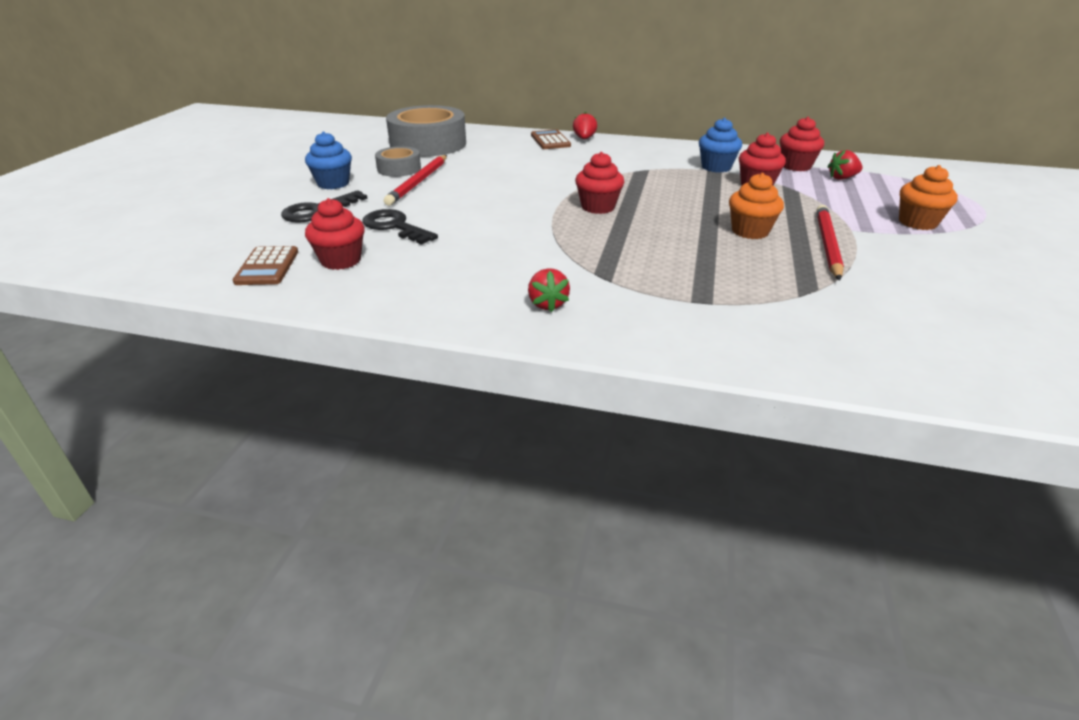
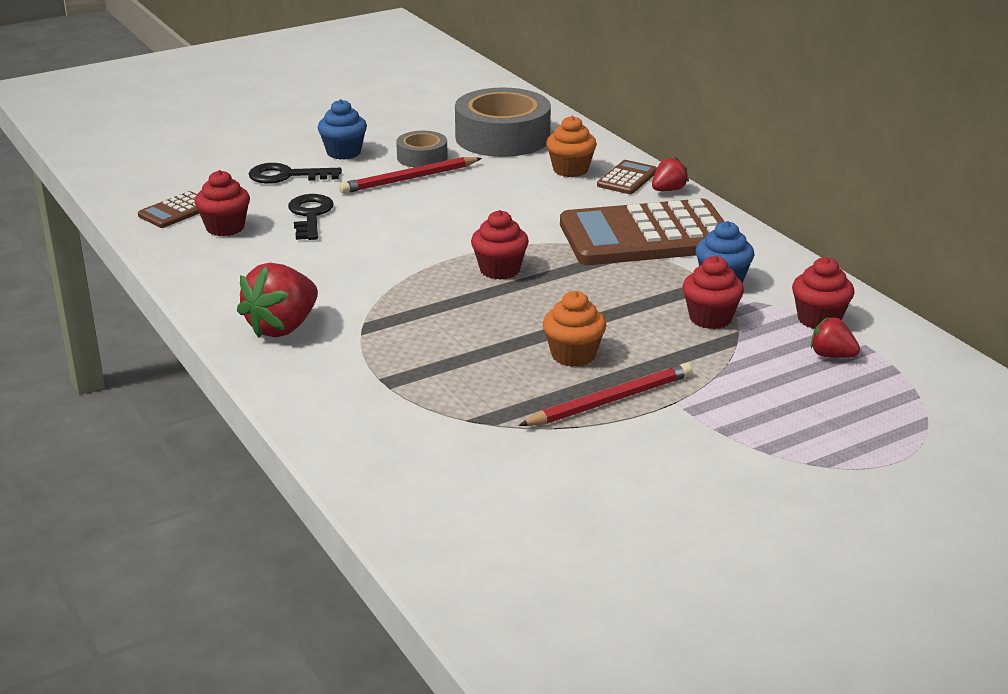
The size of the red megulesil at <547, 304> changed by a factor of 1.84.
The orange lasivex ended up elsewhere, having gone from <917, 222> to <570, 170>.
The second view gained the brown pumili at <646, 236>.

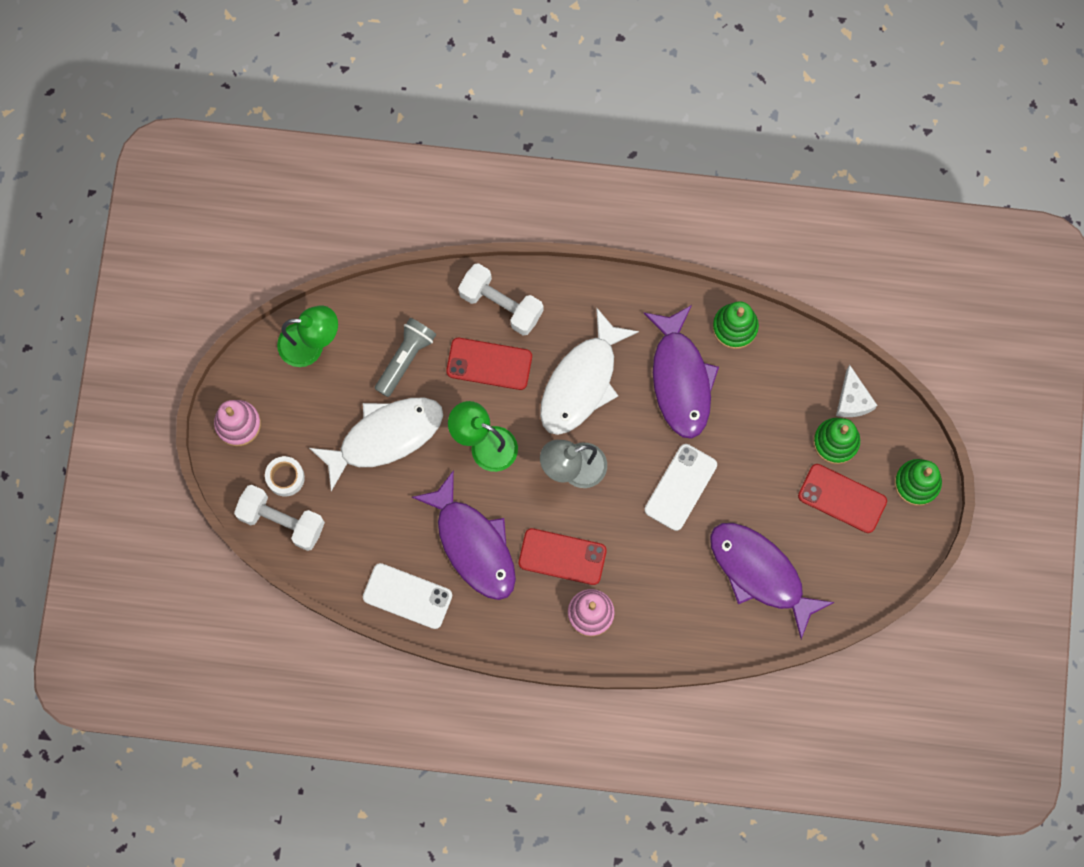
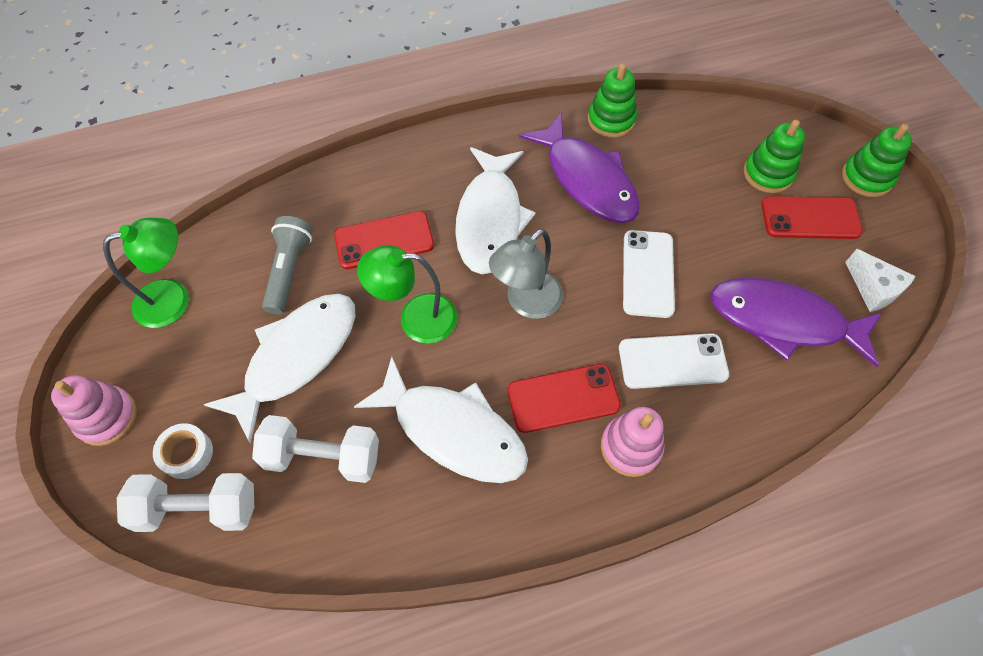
The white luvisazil ended up elsewhere, having gone from <407, 596> to <672, 361>.
What was the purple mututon at <473, 544> turned into the white mututon at <453, 430>.
The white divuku ended up elsewhere, having gone from <501, 304> to <323, 456>.
The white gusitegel ended up elsewhere, having gone from <852, 400> to <873, 289>.

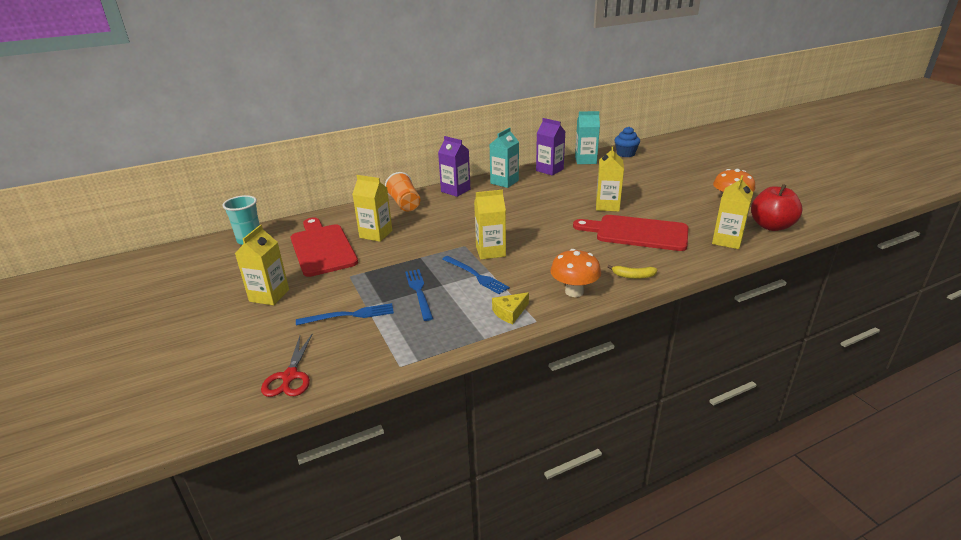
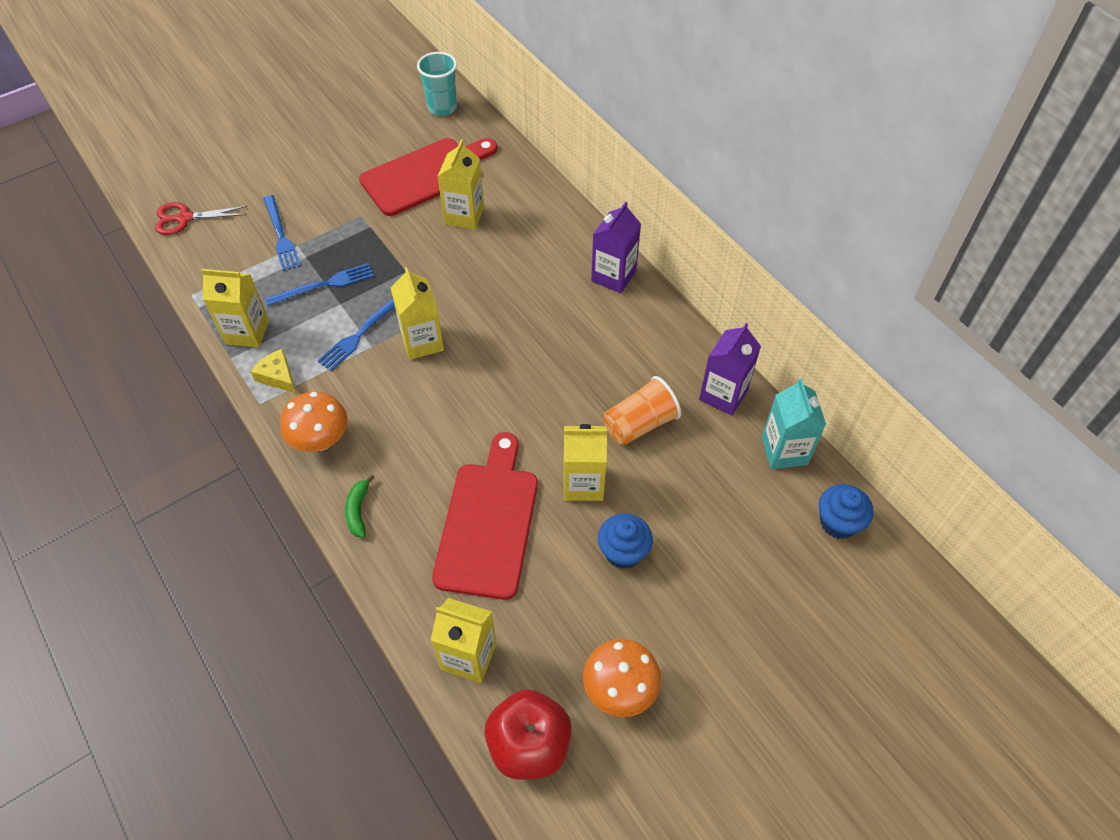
The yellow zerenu ended up elsewhere, having gone from <269, 295> to <247, 332>.
The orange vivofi ended up elsewhere, having gone from <404, 204> to <640, 424>.
The second view lost the turquoise zerenu at <504, 182>.
What was the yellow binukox at <633, 276> turned into the green binukox at <358, 510>.
The second view gained the blue lasivex at <623, 552>.

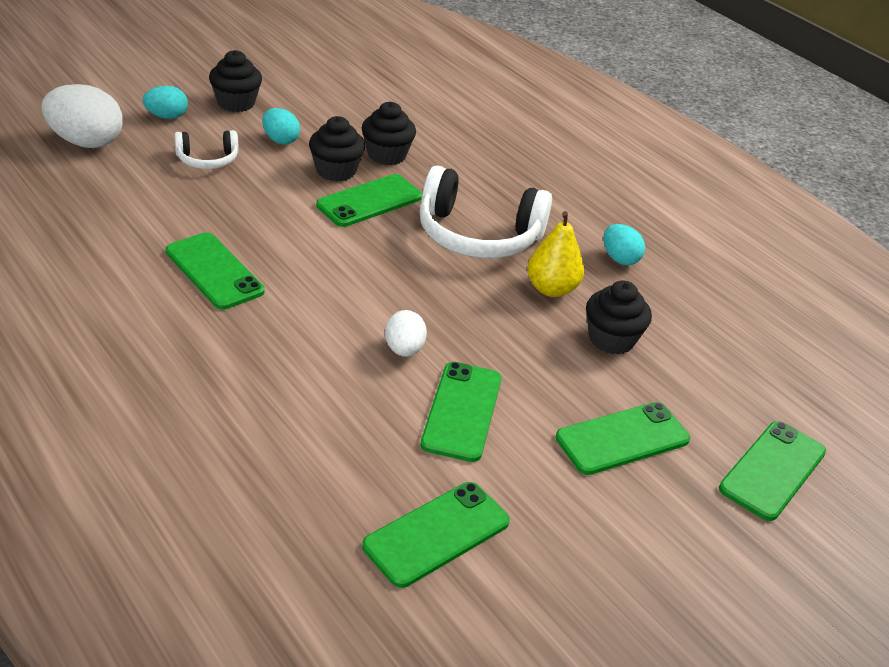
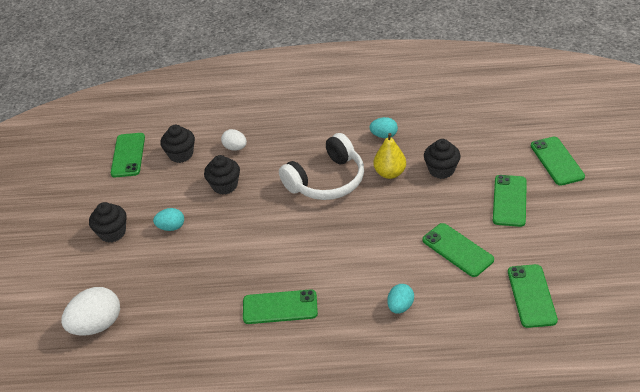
The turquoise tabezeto ended up elsewhere, having gone from <167, 116> to <400, 306>.
The second view lost the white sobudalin at <207, 159>.
The black lasivex ended up elsewhere, having gone from <336, 171> to <181, 154>.
The green luvisazil ended up elsewhere, having gone from <369, 201> to <128, 155>.
The white tabezeto ended up elsewhere, having gone from <404, 349> to <235, 148>.

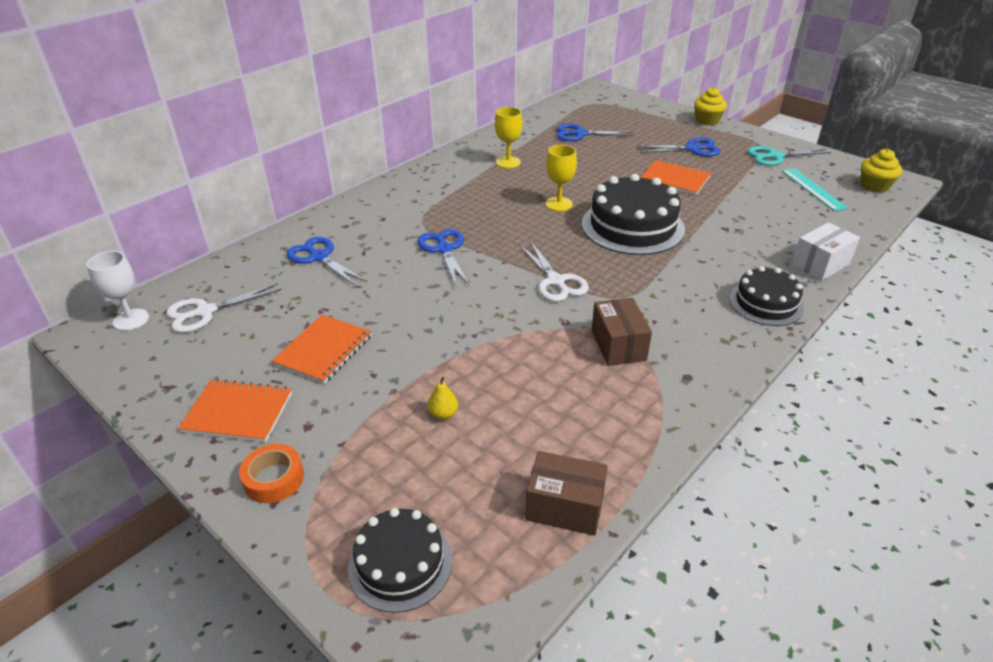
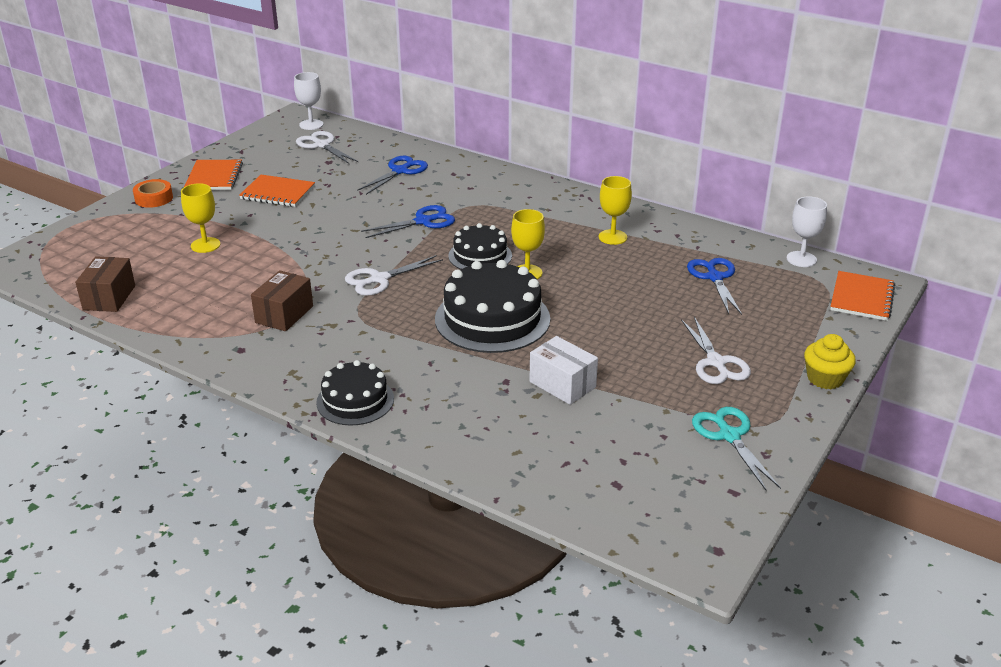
The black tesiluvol ended up elsewhere, having gone from <400, 563> to <480, 256>.
Where the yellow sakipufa stood at <443, 414>, the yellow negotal came to stand at <205, 245>.
The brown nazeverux at <618, 345> ended up facing another way, 45 degrees counterclockwise from before.
What was the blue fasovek at <692, 149> turned into the white fasovek at <716, 362>.
The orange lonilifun ended up elsewhere, having gone from <675, 179> to <861, 298>.
The second view lost the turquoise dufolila at <813, 189>.
The white nazeverux ended up elsewhere, having gone from <820, 264> to <562, 384>.
The second view lost the yellow lasivex at <874, 186>.
The second view gained the white negotal at <801, 259>.

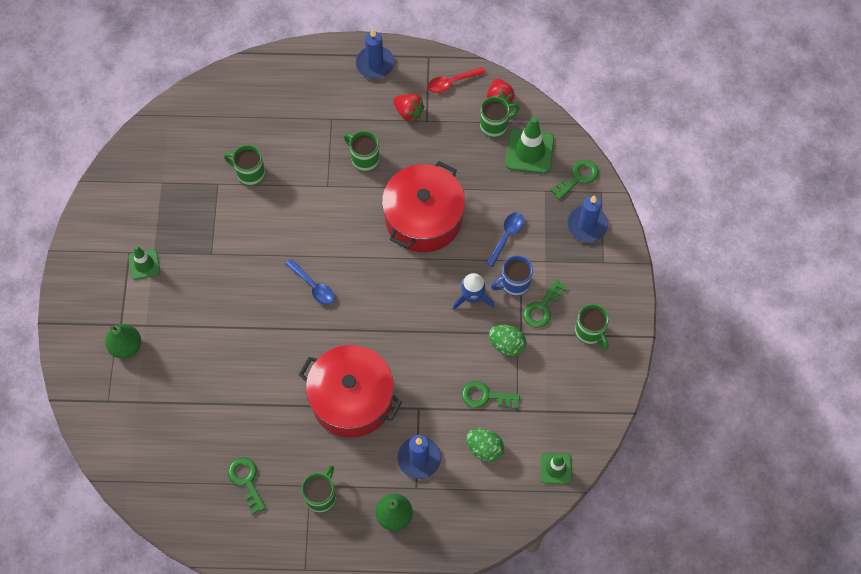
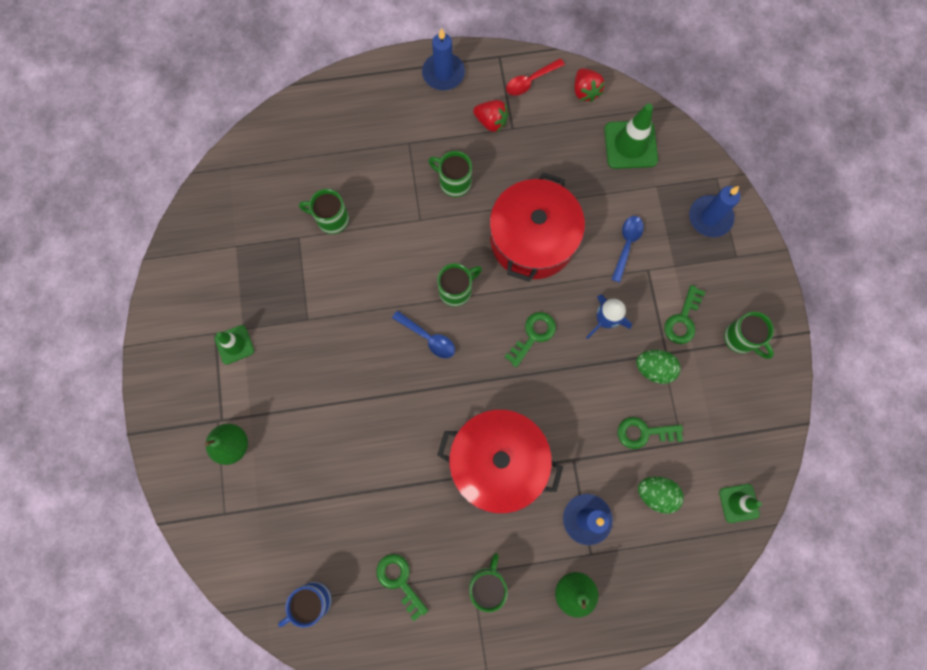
The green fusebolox ended up elsewhere, having gone from <495, 125> to <456, 290>.
The blue fusebolox ended up elsewhere, having gone from <514, 284> to <312, 601>.
The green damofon ended up elsewhere, having gone from <578, 177> to <533, 335>.

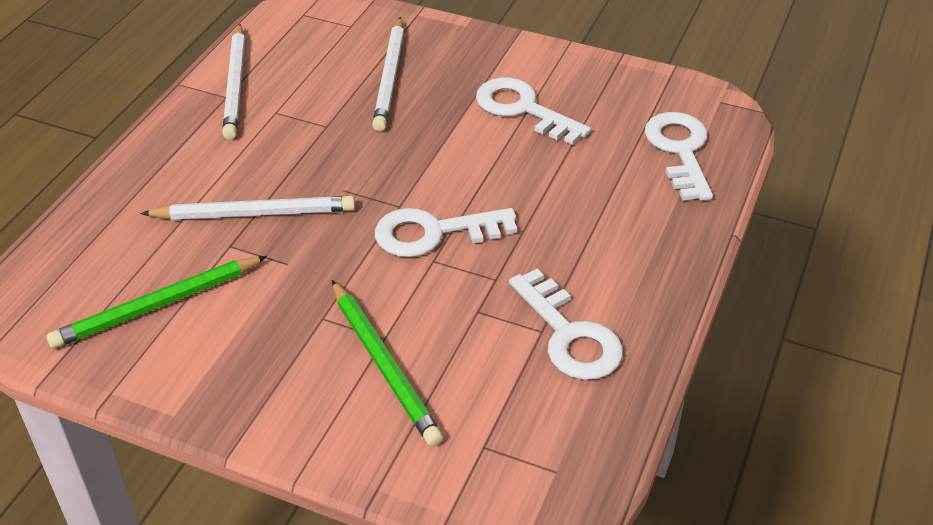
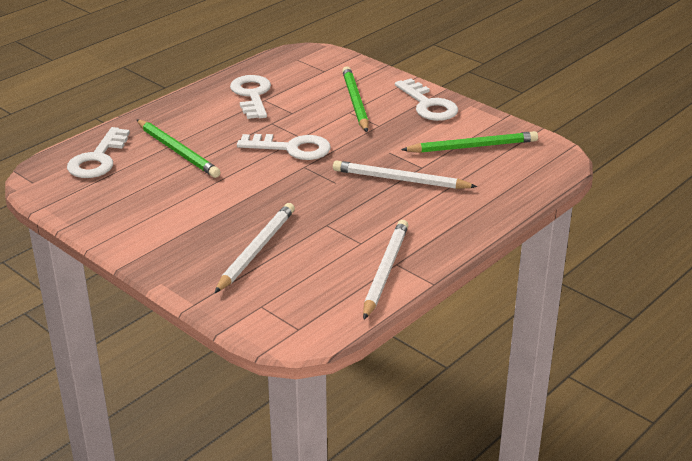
The white damofon ended up elsewhere, having gone from <523, 109> to <428, 105>.
The second view gained the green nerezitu at <177, 151>.

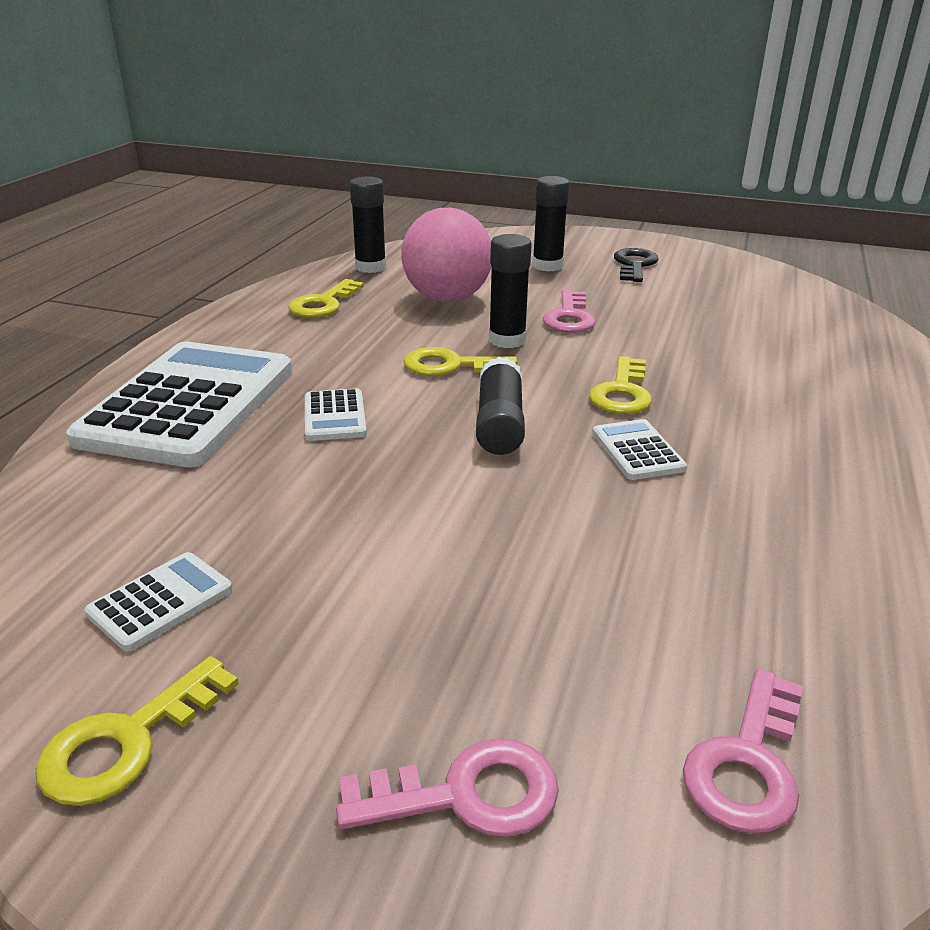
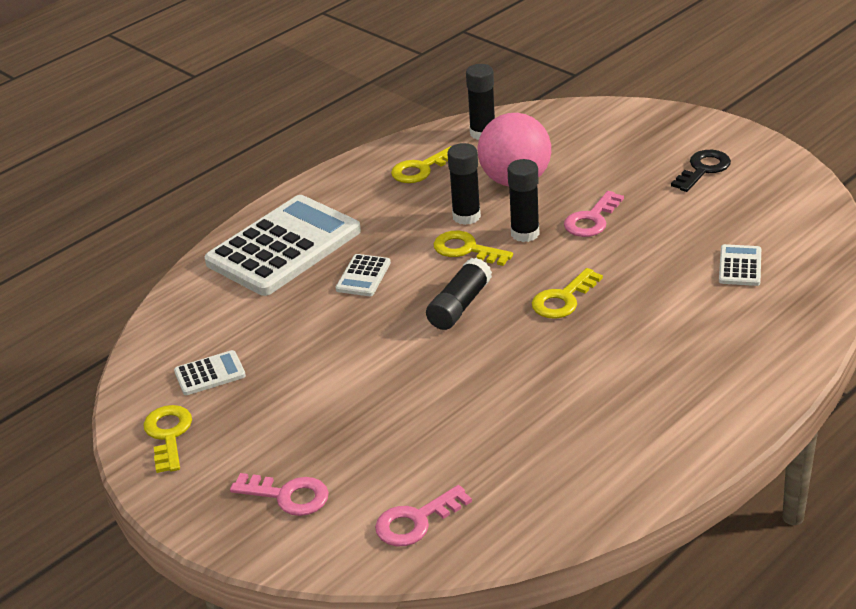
The yellow damofon at <127, 741> ended up facing another way, 105 degrees clockwise from before.
The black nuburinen ended up elsewhere, having gone from <547, 266> to <466, 216>.
The white pumili ended up elsewhere, having gone from <637, 451> to <740, 266>.

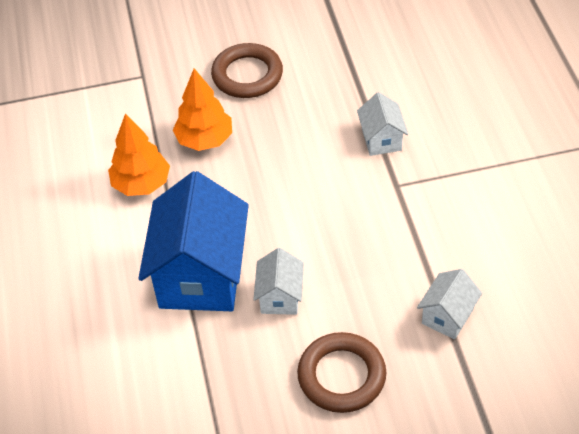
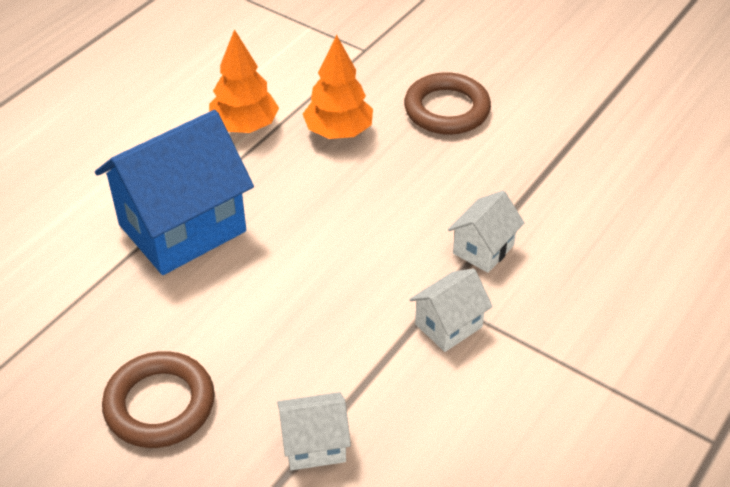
The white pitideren ended up elsewhere, having gone from <280, 297> to <448, 325>.

